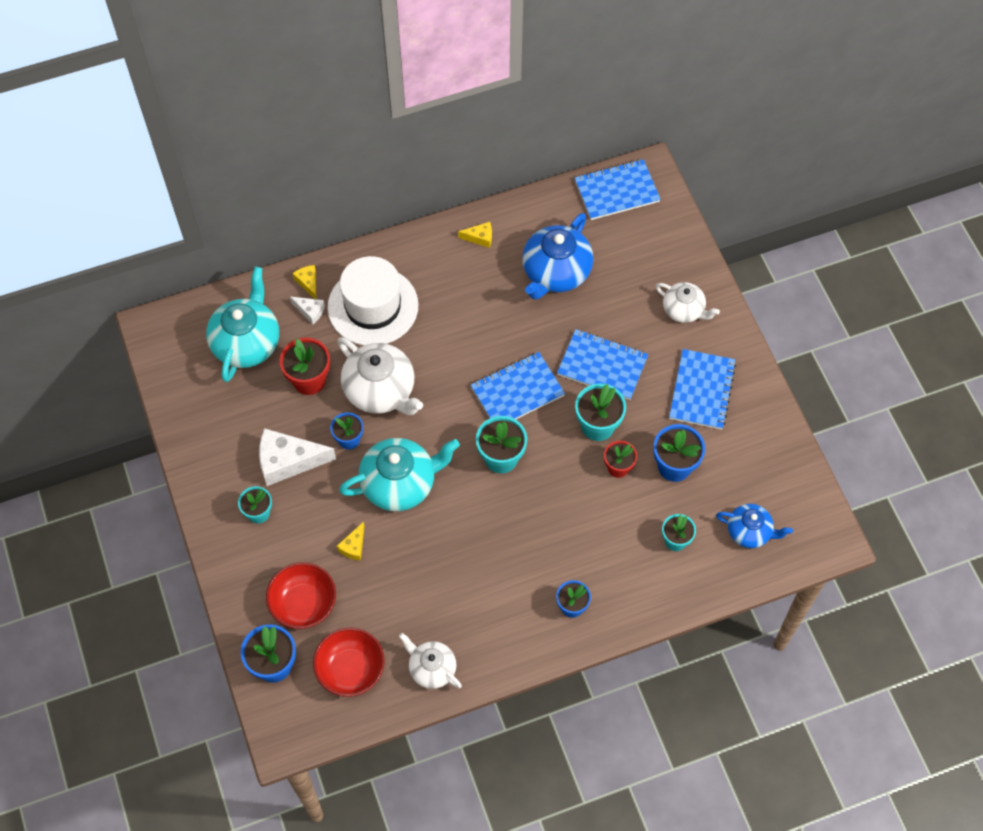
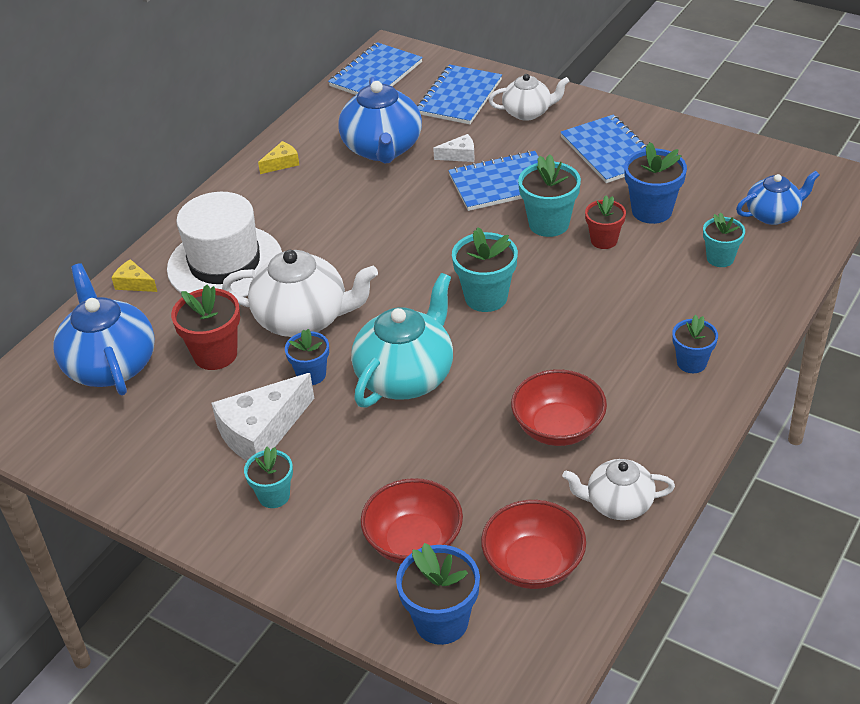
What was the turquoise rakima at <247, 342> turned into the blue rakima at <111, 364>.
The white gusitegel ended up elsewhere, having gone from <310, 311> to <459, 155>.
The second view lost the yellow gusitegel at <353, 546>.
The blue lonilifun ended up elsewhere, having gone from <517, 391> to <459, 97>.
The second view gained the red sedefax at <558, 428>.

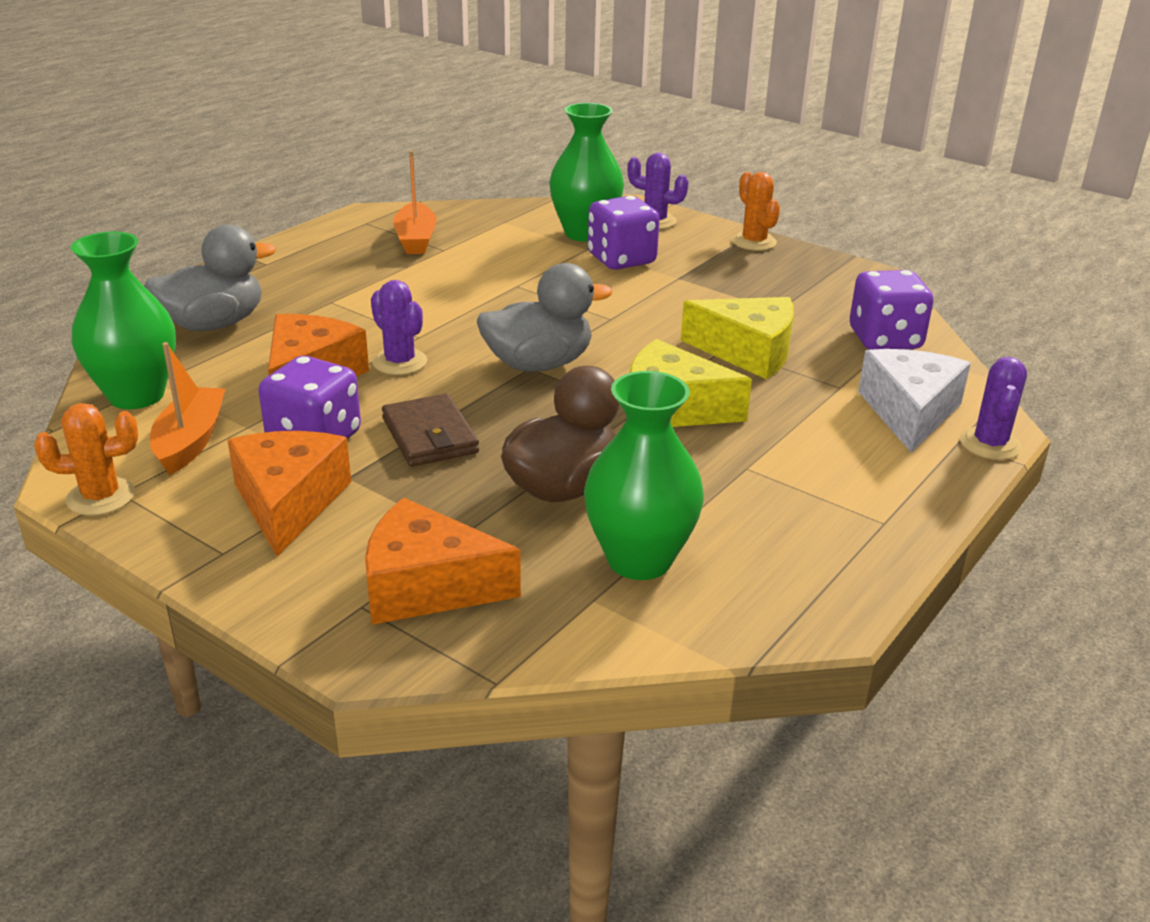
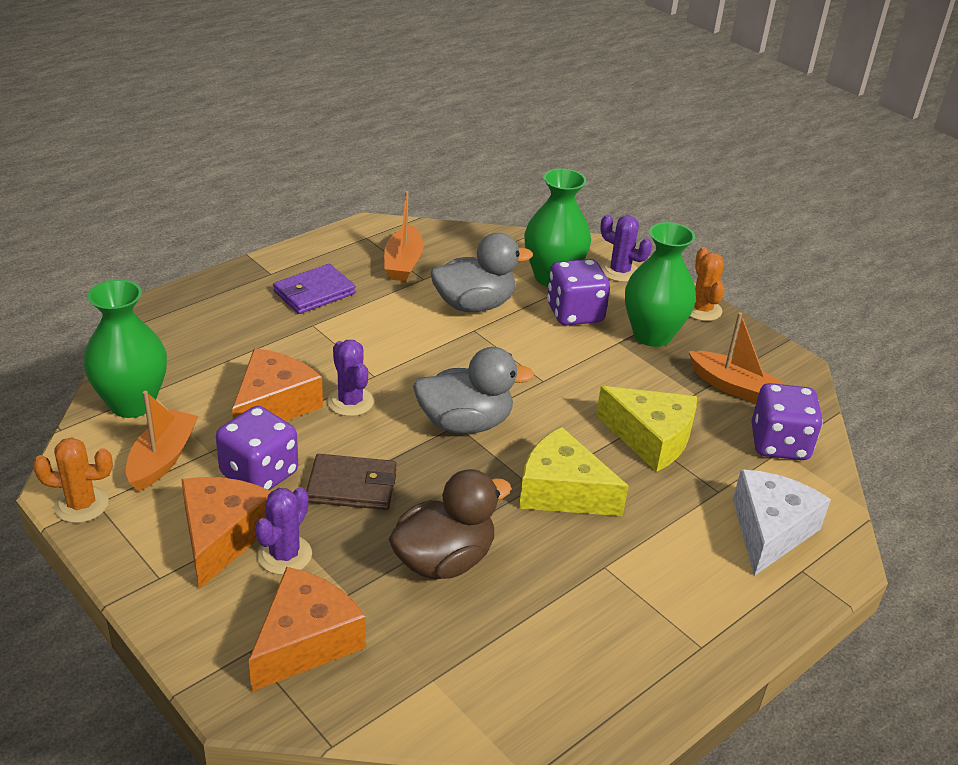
The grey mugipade ended up elsewhere, having gone from <214, 324> to <474, 305>.
The orange gusitegel at <427, 586> ended up facing another way, 105 degrees clockwise from before.
The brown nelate at <429, 436> ended up facing another way, 75 degrees counterclockwise from before.
The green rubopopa ended up elsewhere, having gone from <639, 560> to <652, 335>.
The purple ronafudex ended up elsewhere, having gone from <990, 444> to <284, 555>.
The second view gained the purple nelate at <314, 293>.
The second view gained the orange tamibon at <732, 387>.

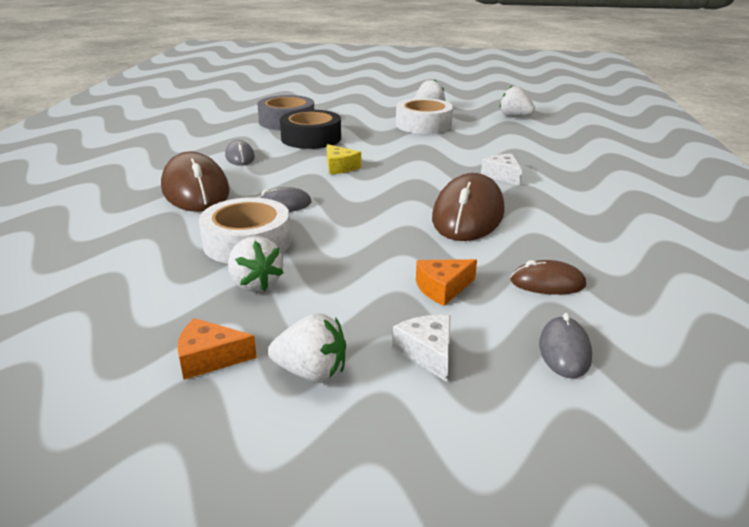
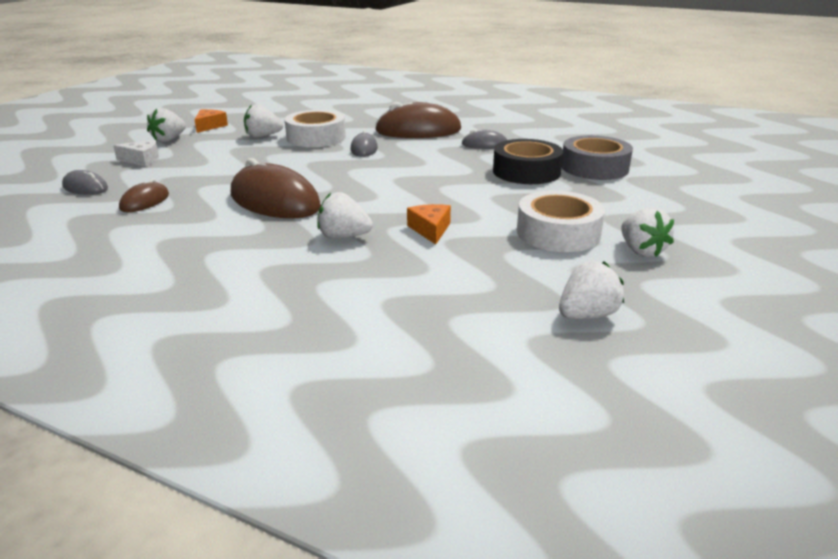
The second view lost the yellow gusitegel at <340, 167>.
The orange gusitegel ended up elsewhere, having gone from <442, 288> to <430, 230>.
Where the white gusitegel stood at <502, 175>, the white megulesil came to stand at <343, 236>.

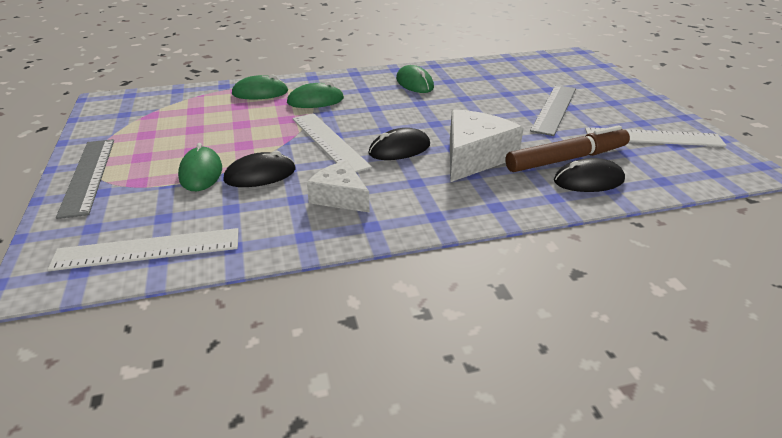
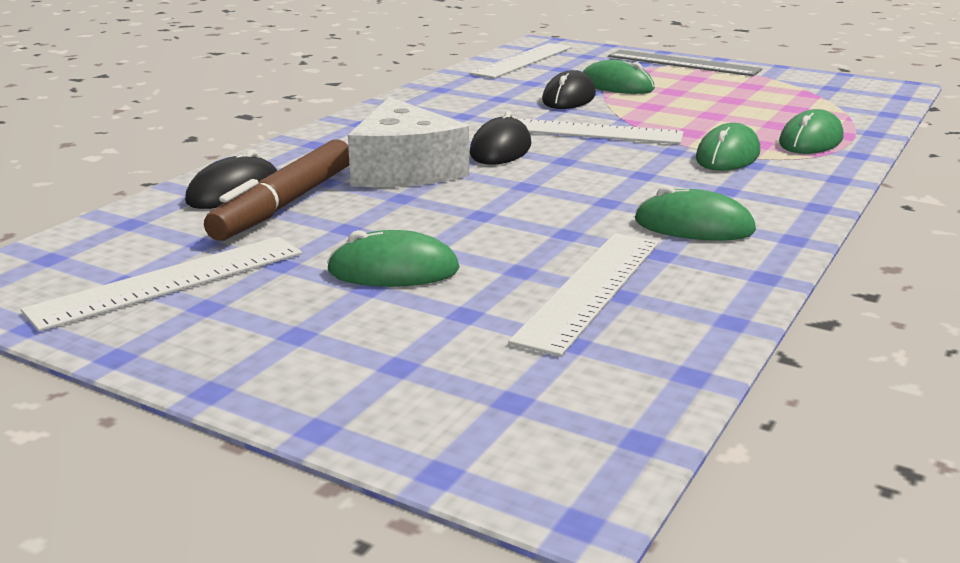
The second view lost the white gusitegel at <340, 197>.
Where the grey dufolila stood at <554, 109>, the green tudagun came to stand at <393, 270>.
The second view gained the white dufolila at <591, 289>.

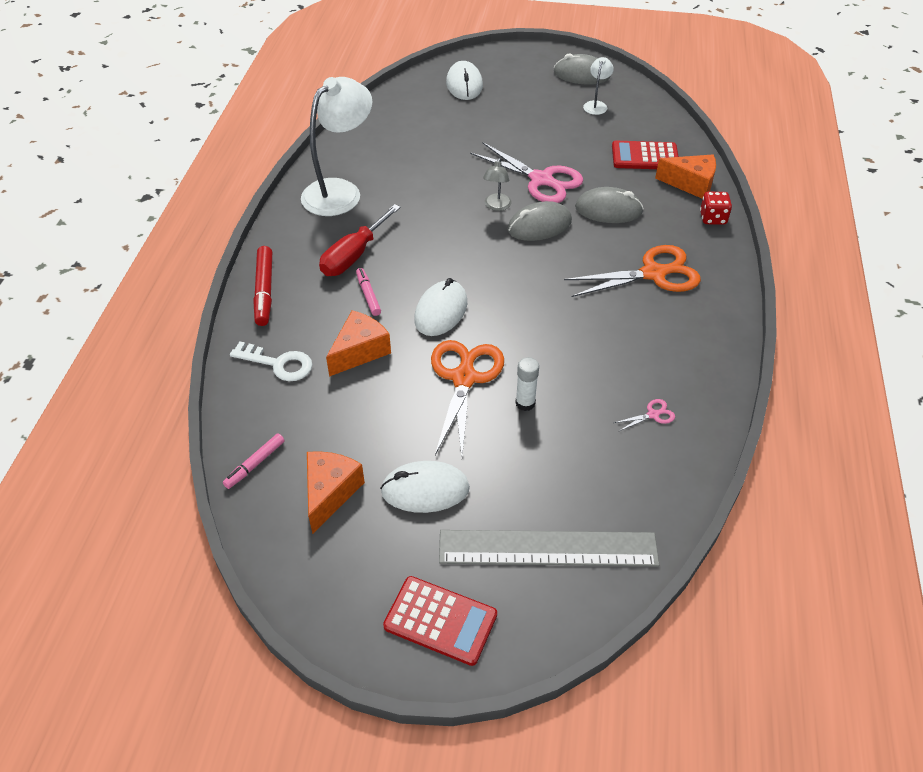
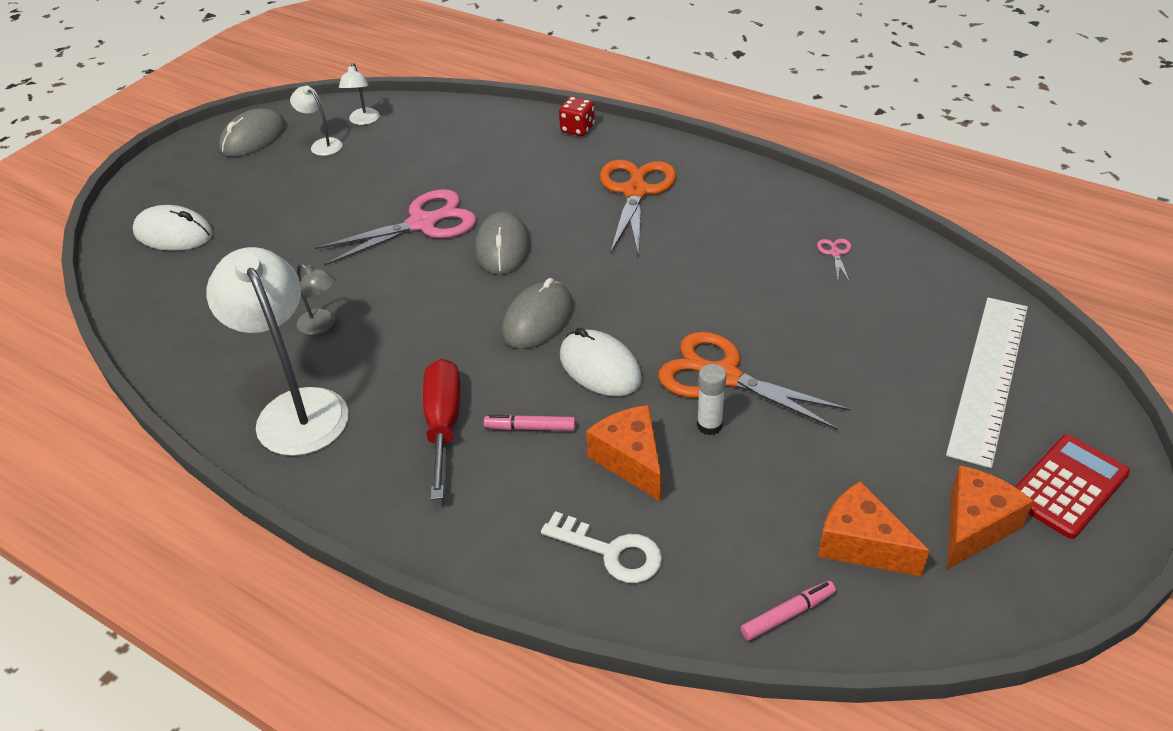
The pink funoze at <255, 464> ended up facing another way, 90 degrees counterclockwise from before.
The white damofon at <278, 363> ended up facing another way, 75 degrees clockwise from before.
The second view lost the red funoze at <264, 290>.
The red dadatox at <354, 255> ended up facing another way, 150 degrees counterclockwise from before.
The second view lost the white tudagun at <425, 490>.
What was the grey dufolila at <548, 549> turned into the white dufolila at <989, 377>.
The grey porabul ended up elsewhere, having gone from <496, 206> to <322, 325>.
The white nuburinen ended up elsewhere, having gone from <525, 403> to <709, 425>.
The grey tudagun ended up elsewhere, having gone from <608, 210> to <538, 319>.
The second view lost the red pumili at <645, 156>.
The orange gusitegel ended up elsewhere, having gone from <691, 184> to <975, 526>.
The second view gained the white porabul at <363, 121>.

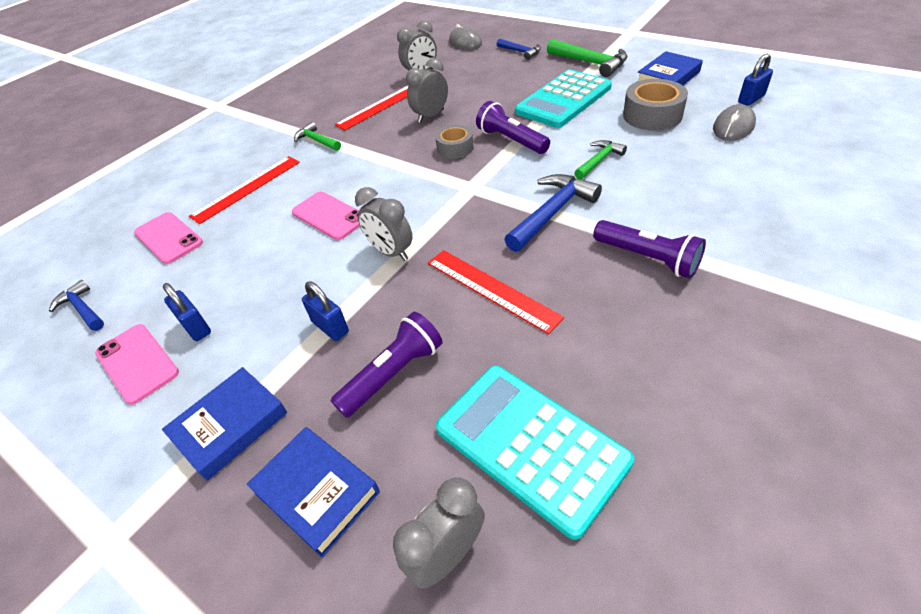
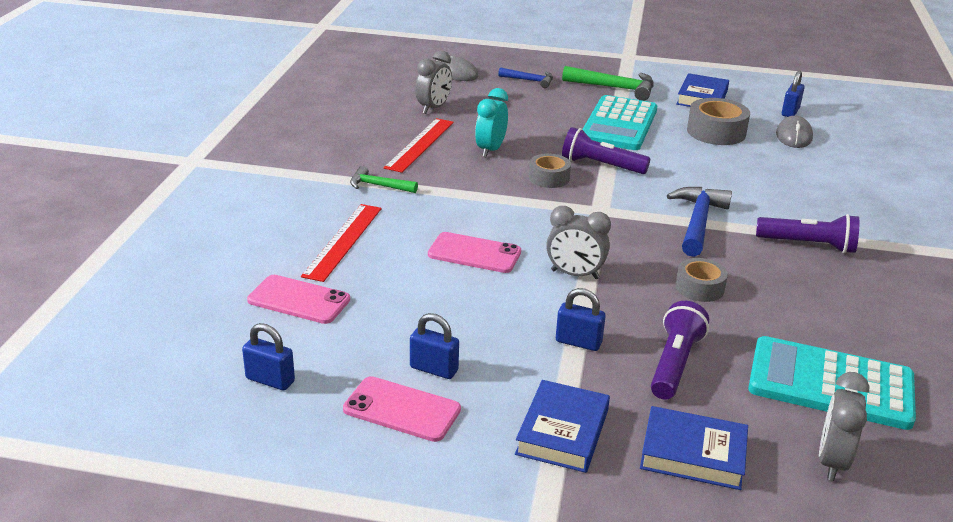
Where the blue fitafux stood at <82, 309>, the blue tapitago came to stand at <270, 380>.
What was the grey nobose at <430, 116> turned into the turquoise nobose at <490, 150>.
Where the red dufolila stood at <491, 289>, the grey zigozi came to stand at <699, 288>.
The second view lost the green fitafux at <599, 161>.

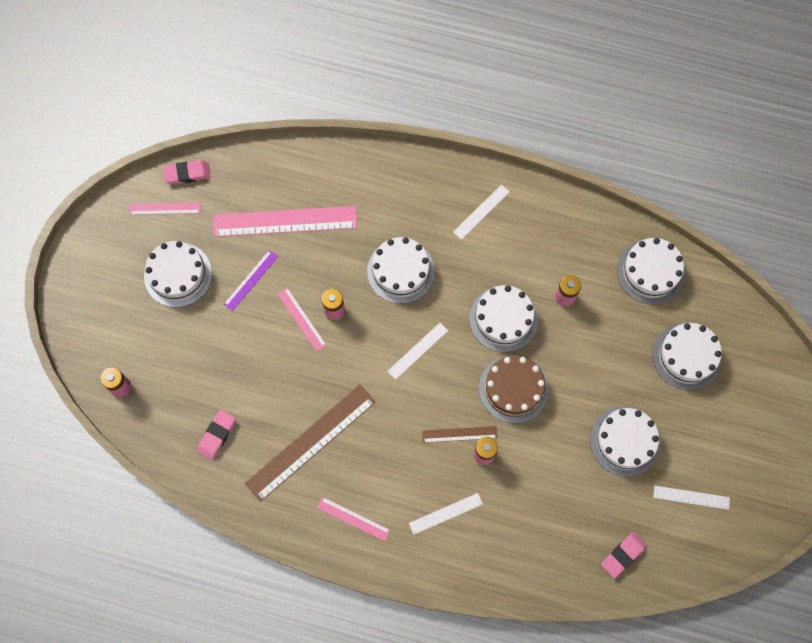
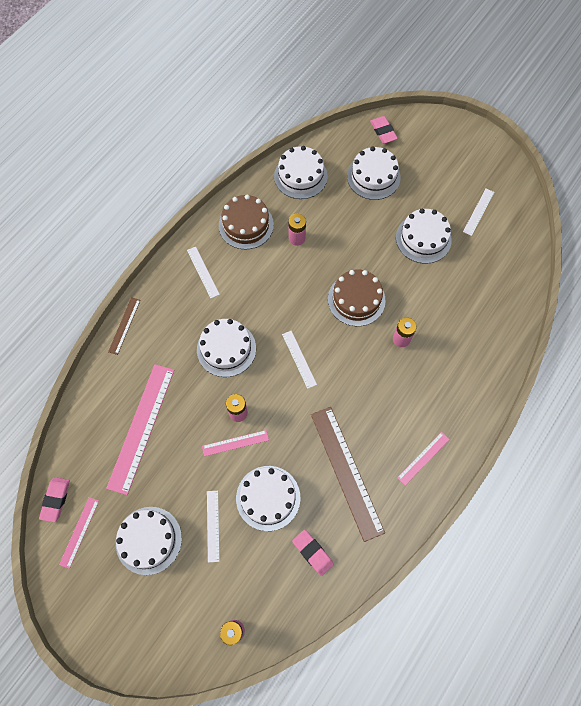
The second view lost the purple dufolila at <251, 280>.
The white dufolila ended up elsewhere, having gone from <446, 513> to <213, 525>.
The brown dufolila ended up elsewhere, having gone from <459, 434> to <124, 325>.
The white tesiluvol ended up elsewhere, having gone from <503, 319> to <268, 498>.
The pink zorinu ended up elsewhere, having gone from <623, 555> to <383, 132>.
The second view gained the brown tesiluvol at <246, 225>.

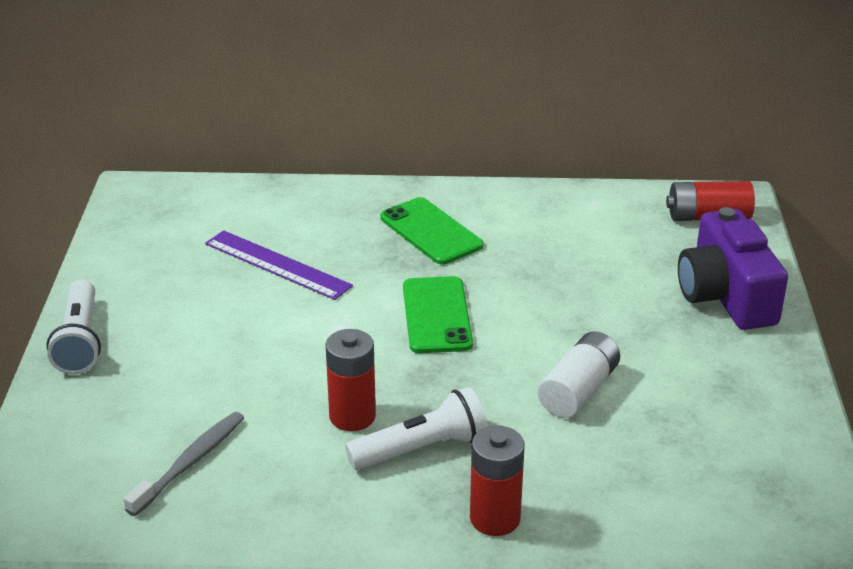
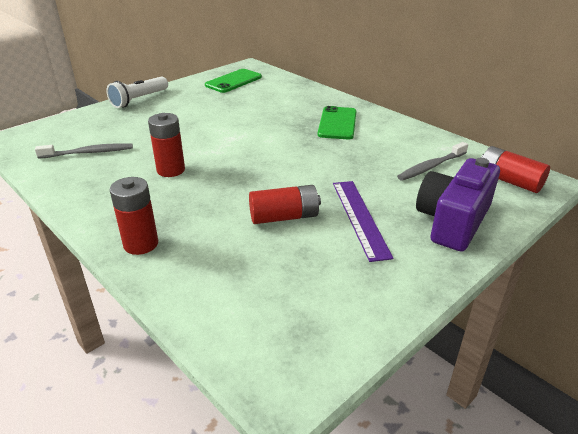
The purple dufolila ended up elsewhere, having gone from <277, 264> to <360, 218>.
The second view lost the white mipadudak at <421, 449>.
The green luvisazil ended up elsewhere, having gone from <437, 315> to <233, 81>.
What was the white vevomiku at <578, 390> turned into the red vevomiku at <284, 217>.
The second view gained the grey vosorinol at <431, 167>.

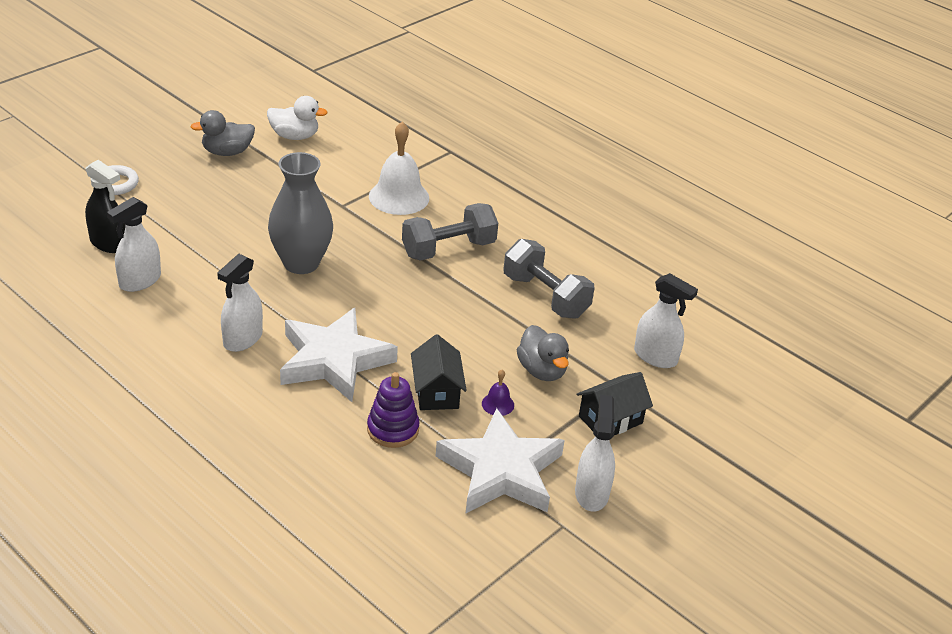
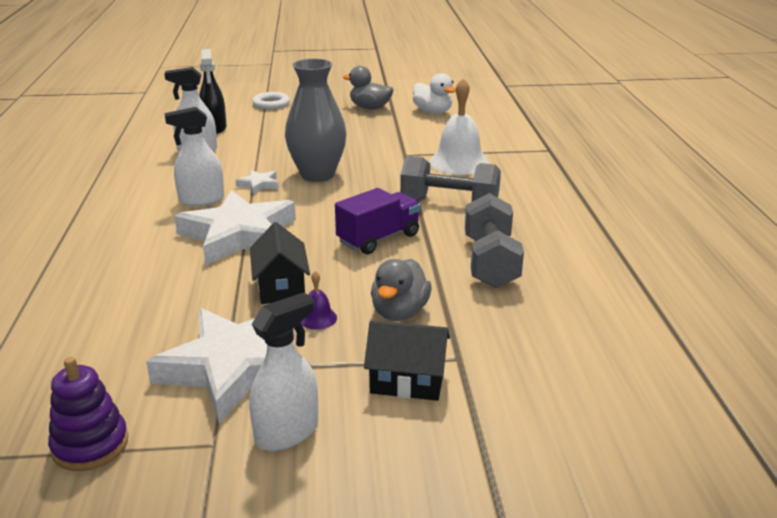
The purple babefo ended up elsewhere, having gone from <393, 429> to <90, 445>.
The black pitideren at <436, 391> ended up facing another way, 45 degrees counterclockwise from before.
The second view lost the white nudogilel at <655, 357>.
The second view gained the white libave at <259, 184>.
The second view gained the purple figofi at <378, 239>.

